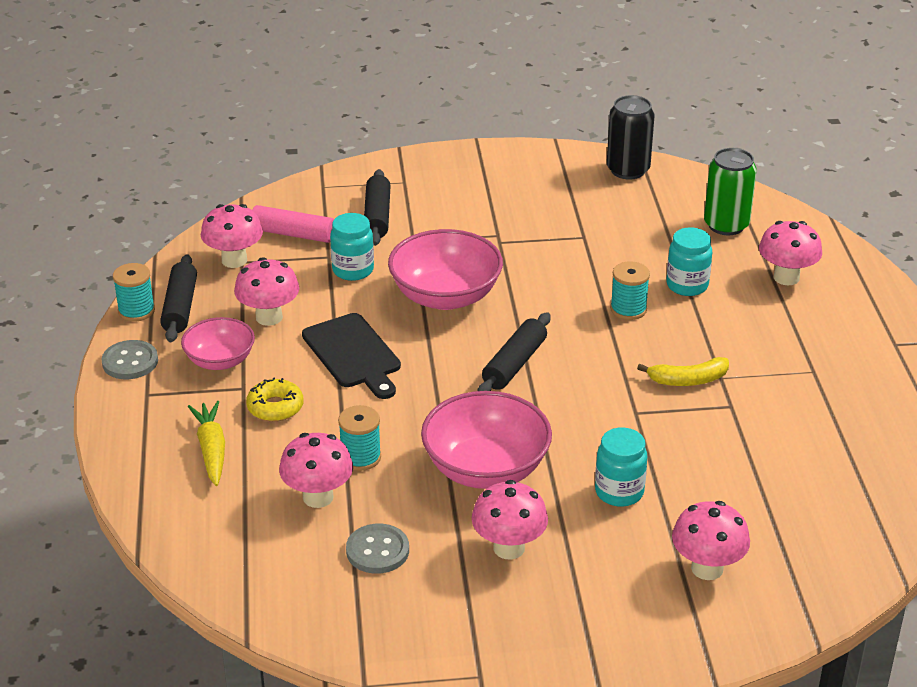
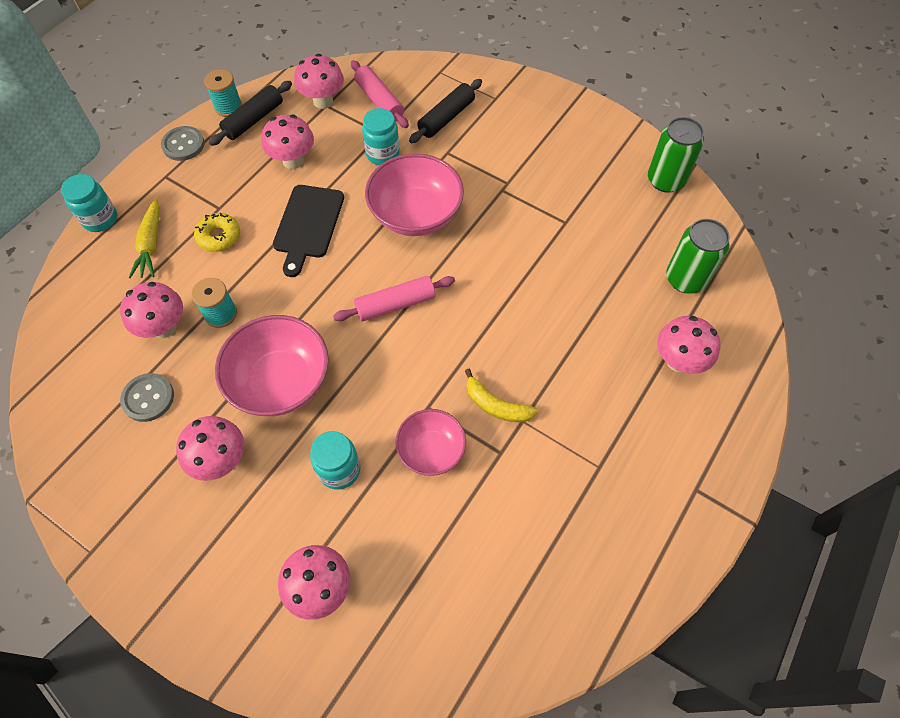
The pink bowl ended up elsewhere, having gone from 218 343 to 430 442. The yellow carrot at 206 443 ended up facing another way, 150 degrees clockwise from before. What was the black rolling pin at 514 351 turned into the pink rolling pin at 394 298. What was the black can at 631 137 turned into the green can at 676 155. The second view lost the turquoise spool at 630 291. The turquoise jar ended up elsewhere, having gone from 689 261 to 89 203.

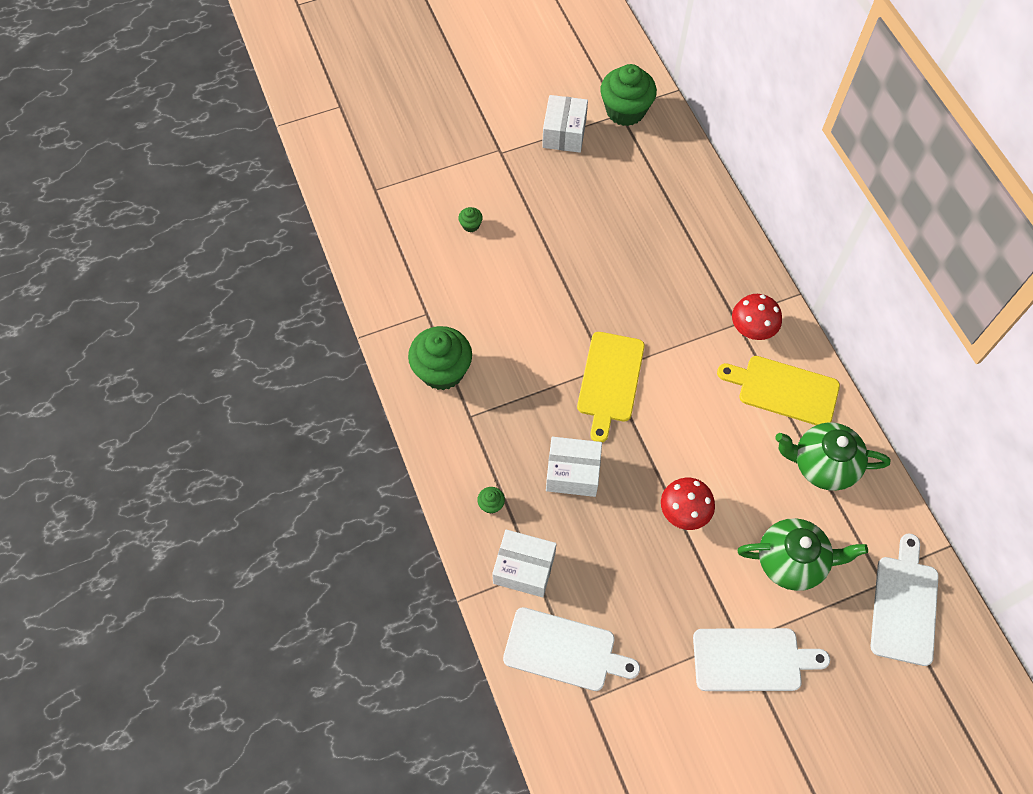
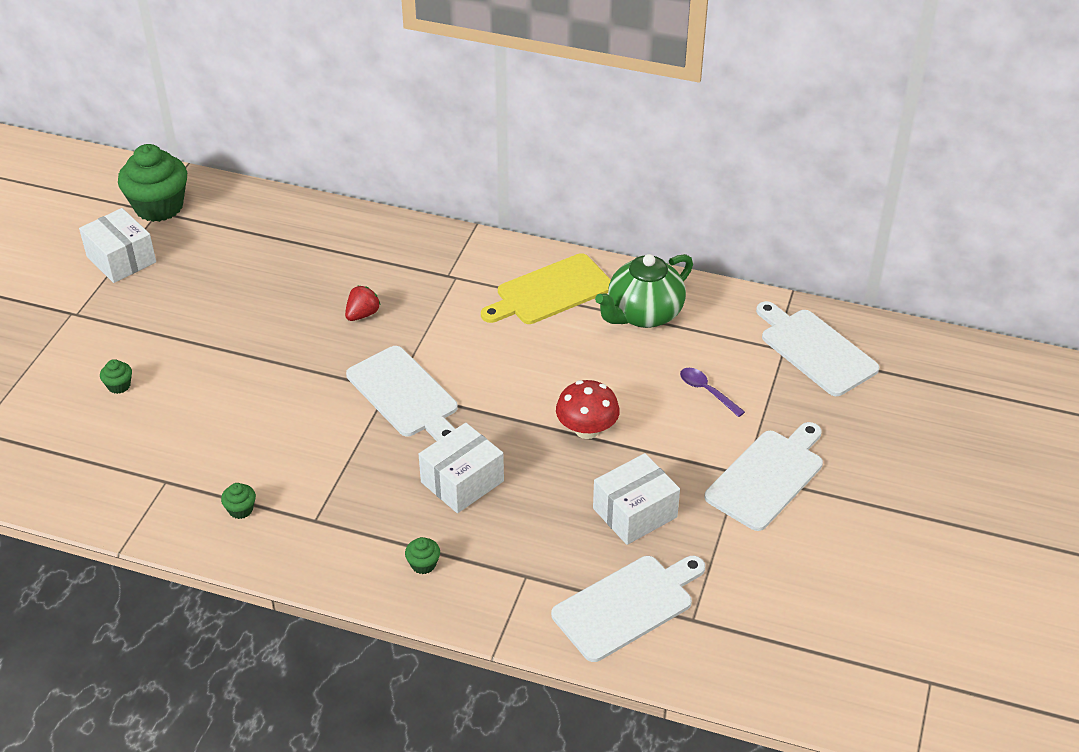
The size of the green cupcake at 440 358 changed by a factor of 0.41. The white box ended up elsewhere, having gone from 524 563 to 636 499. What was the yellow cutting board at 611 387 turned into the white cutting board at 402 393. The second view lost the red mushroom at 757 317. Where the green teapot stood at 802 554, the purple spoon came to stand at 712 392. The second view gained the red strawberry at 363 303.

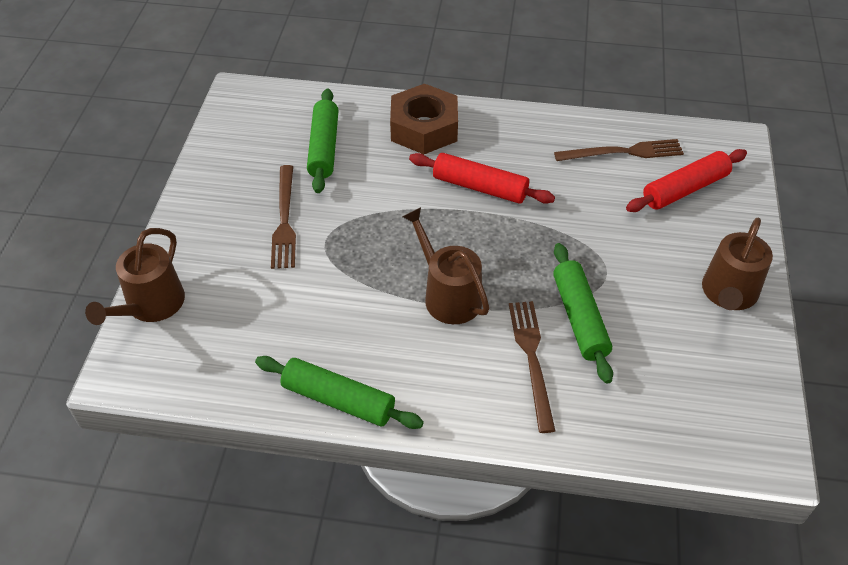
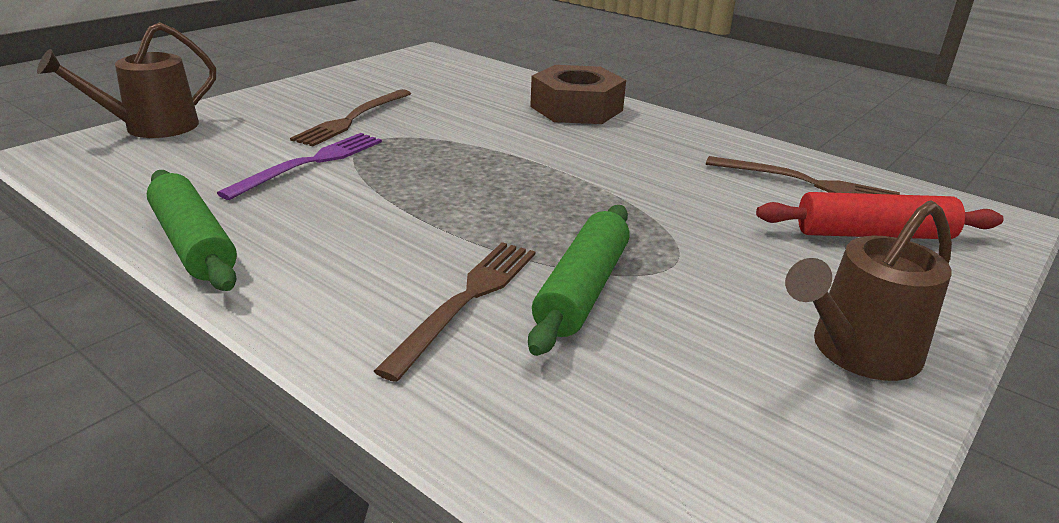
The second view lost the green rolling pin at 323 141. The second view lost the brown watering can at 446 265. The second view lost the red rolling pin at 482 178. The second view gained the purple fork at 299 166.

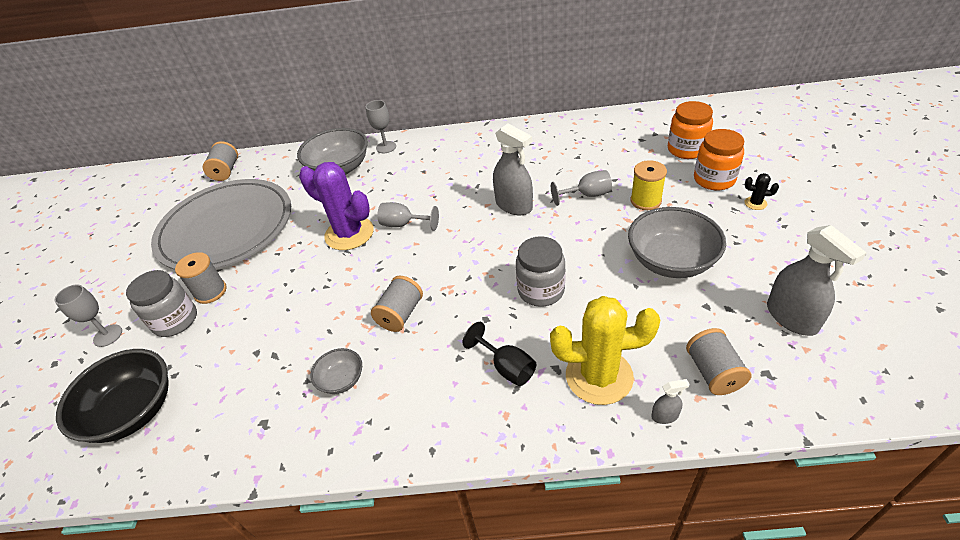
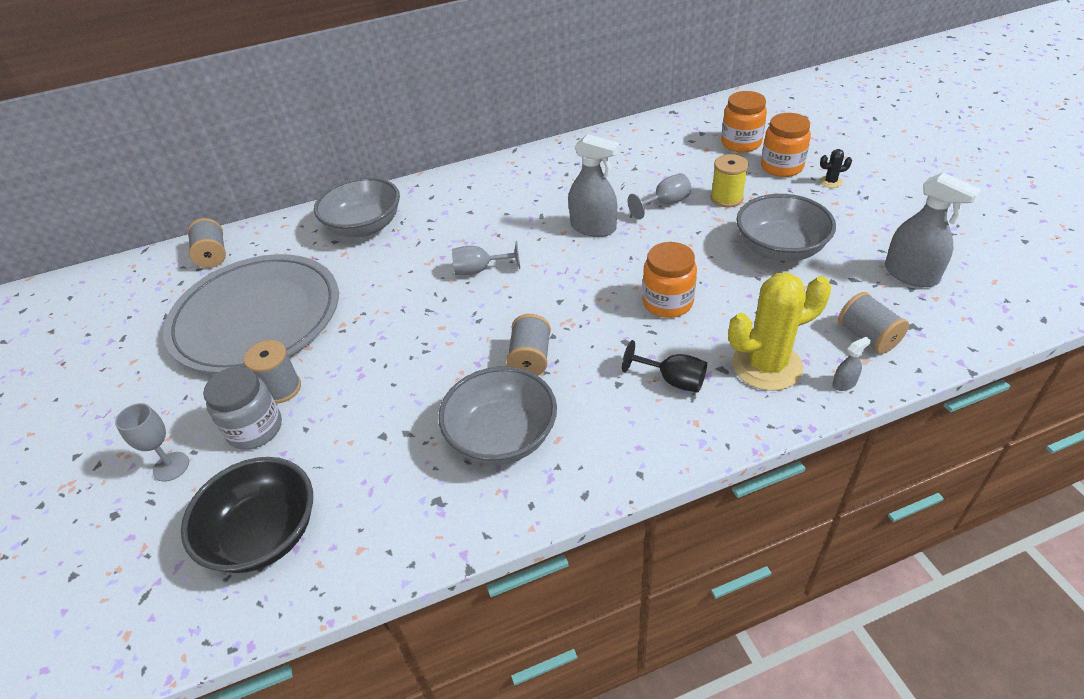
The second view lost the purple cactus at 336 206. The size of the grey bowl at 336 371 changed by a factor of 1.97. The second view lost the grey goblet at 381 126. What was the grey jar at 541 271 turned into the orange jar at 669 280.

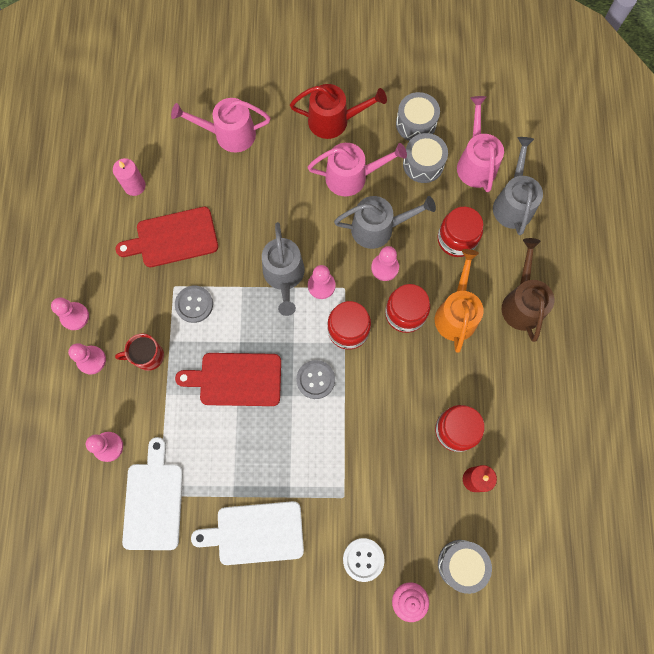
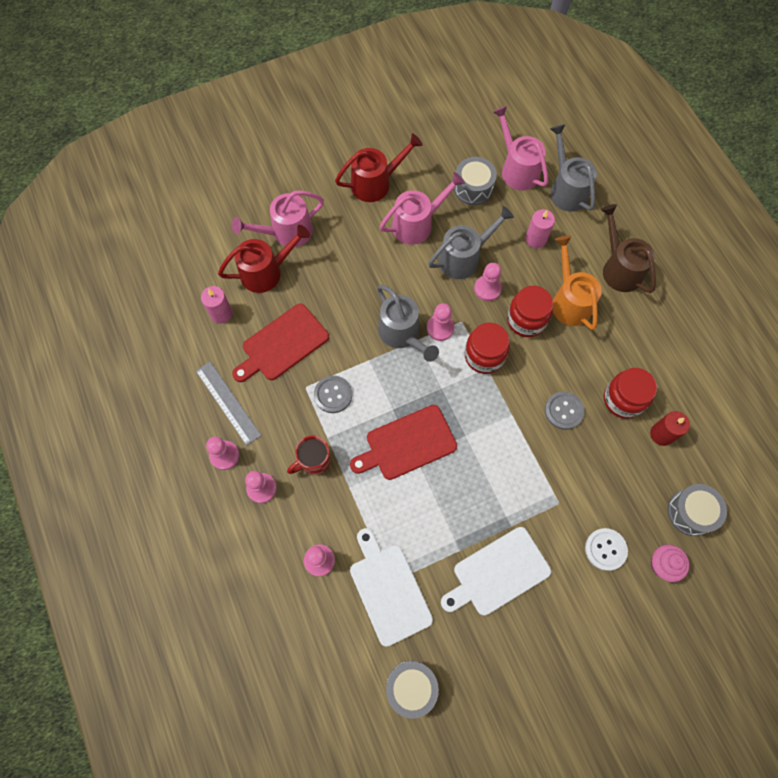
The grey button ended up elsewhere, having gone from 315 379 to 565 411. The grey drum ended up elsewhere, having gone from 418 116 to 412 690. Where the red jar stood at 460 232, the pink candle came to stand at 540 228. The second view gained the grey ruler at 229 404. The second view gained the red watering can at 264 259.

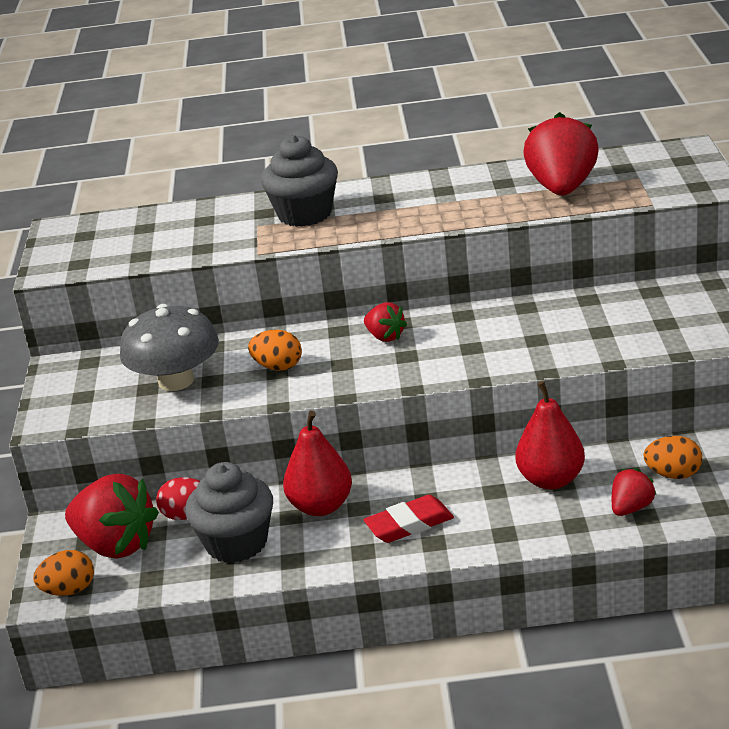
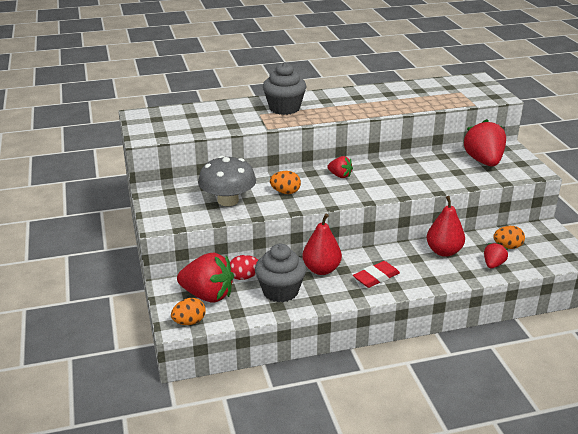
The red strawberry ended up elsewhere, having gone from 561 154 to 484 142.

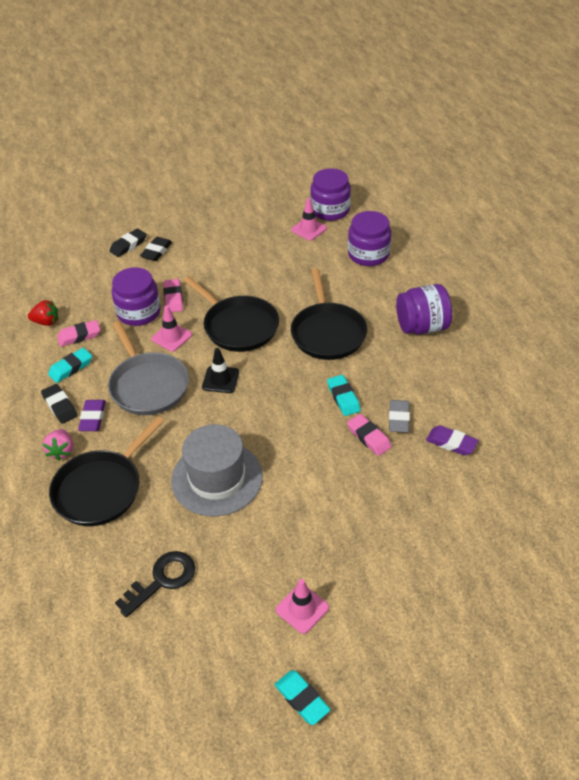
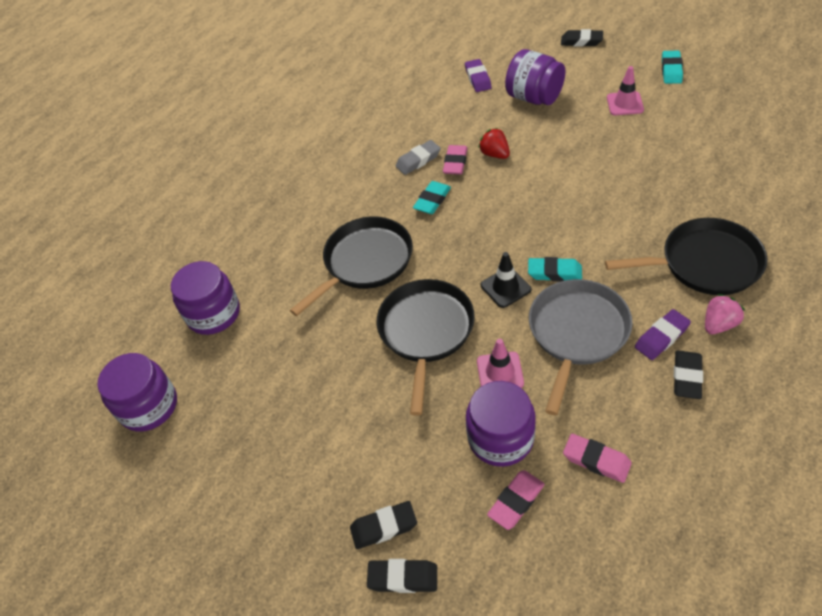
The red strawberry ended up elsewhere, having gone from 43 313 to 494 143. The turquoise eraser ended up elsewhere, having gone from 70 365 to 555 269. The second view lost the black key at 155 584. The pink eraser ended up elsewhere, having gone from 173 295 to 516 500. The second view lost the grey hat at 217 470. The second view lost the pink traffic cone at 309 219. The purple jar ended up elsewhere, having gone from 424 309 to 535 77. The purple eraser ended up elsewhere, having gone from 452 440 to 478 75. The second view gained the black eraser at 582 38.

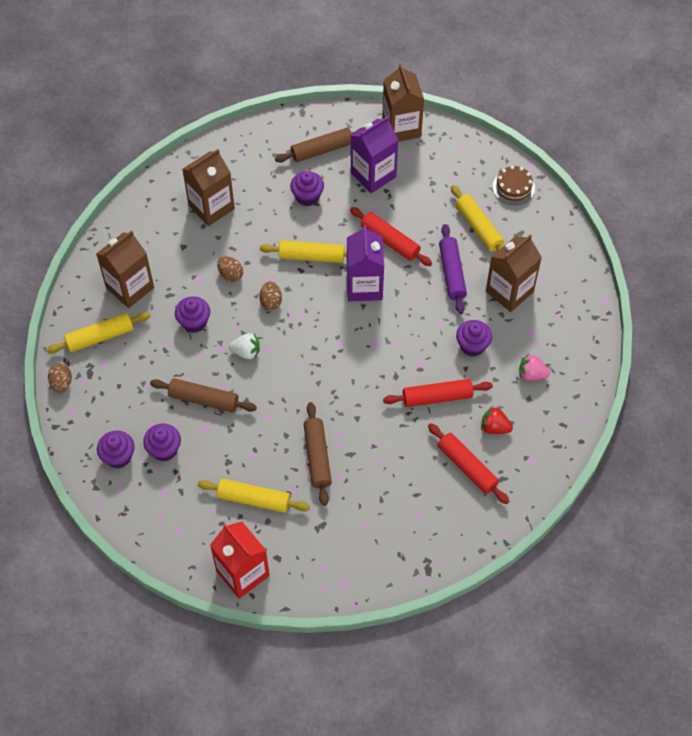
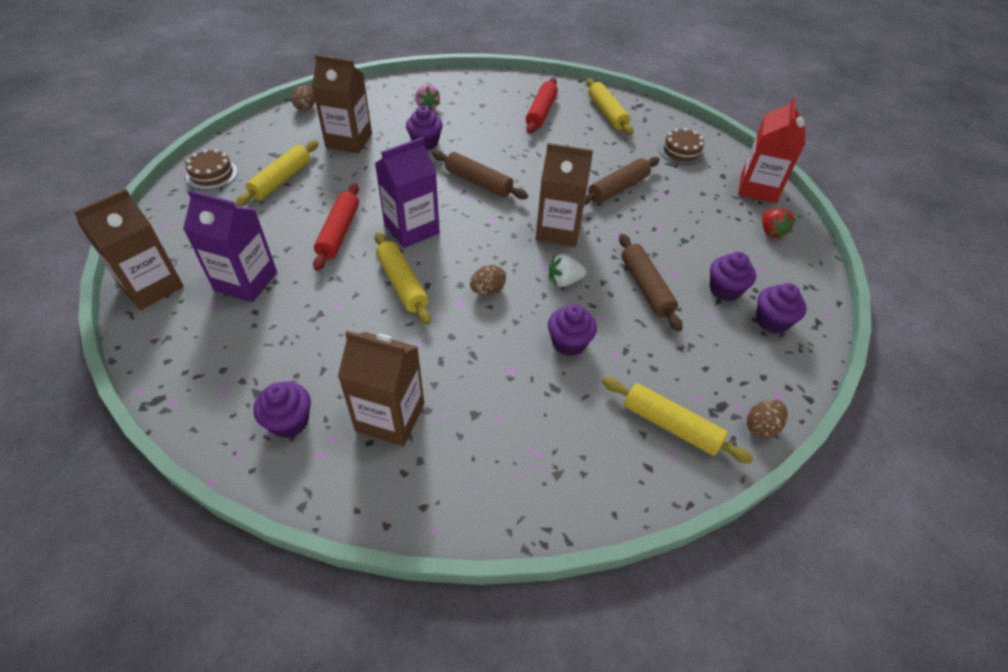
The brown carton ended up elsewhere, having gone from 125 269 to 564 195. The yellow rolling pin ended up elsewhere, having gone from 254 496 to 609 106. The brown egg ended up elsewhere, having gone from 230 269 to 303 97. The white strawberry at 244 346 ended up facing another way, 75 degrees counterclockwise from before. The brown rolling pin ended up elsewhere, having gone from 319 145 to 480 175. The purple cupcake ended up elsewhere, having gone from 307 188 to 282 410. The second view lost the red rolling pin at 438 393. The second view lost the purple rolling pin at 453 269. The red strawberry ended up elsewhere, having gone from 497 420 to 779 224. The second view gained the brown cake at 682 146.

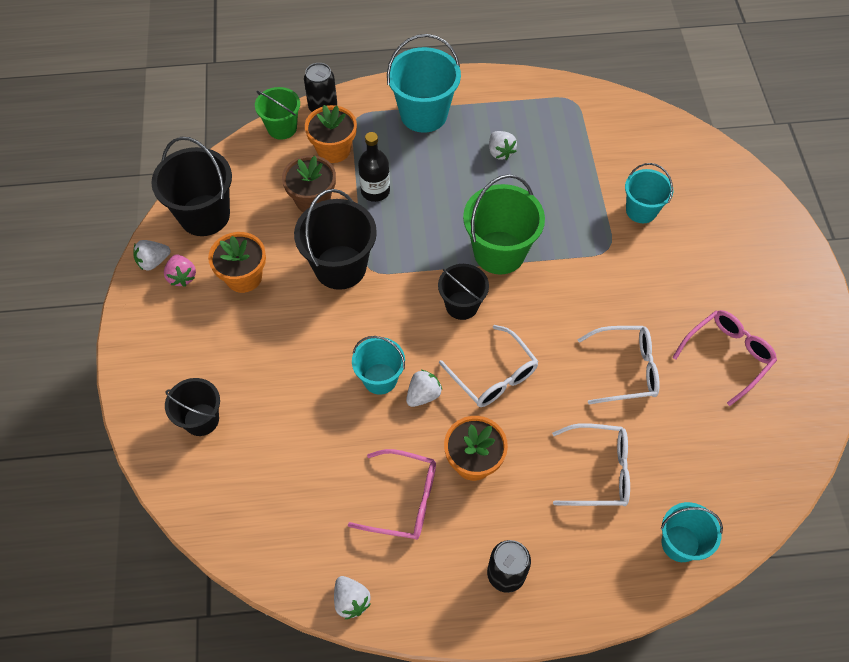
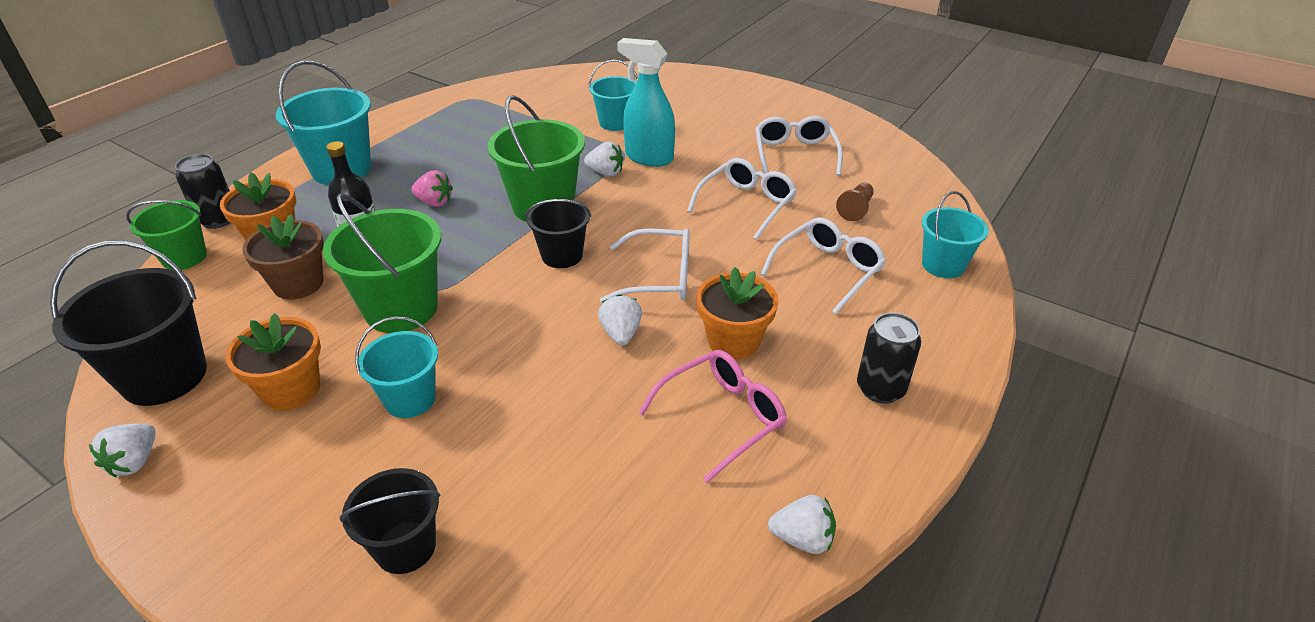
The pink strawberry ended up elsewhere, having gone from 180 270 to 432 188. What was the black bucket at 335 239 turned into the green bucket at 382 263. The turquoise bucket ended up elsewhere, having gone from 378 365 to 396 367. The white strawberry ended up elsewhere, having gone from 503 145 to 603 159. What was the pink glasses at 724 358 turned into the white glasses at 799 146. The second view gained the turquoise spray bottle at 646 102. The second view gained the brown pawn at 855 202.

